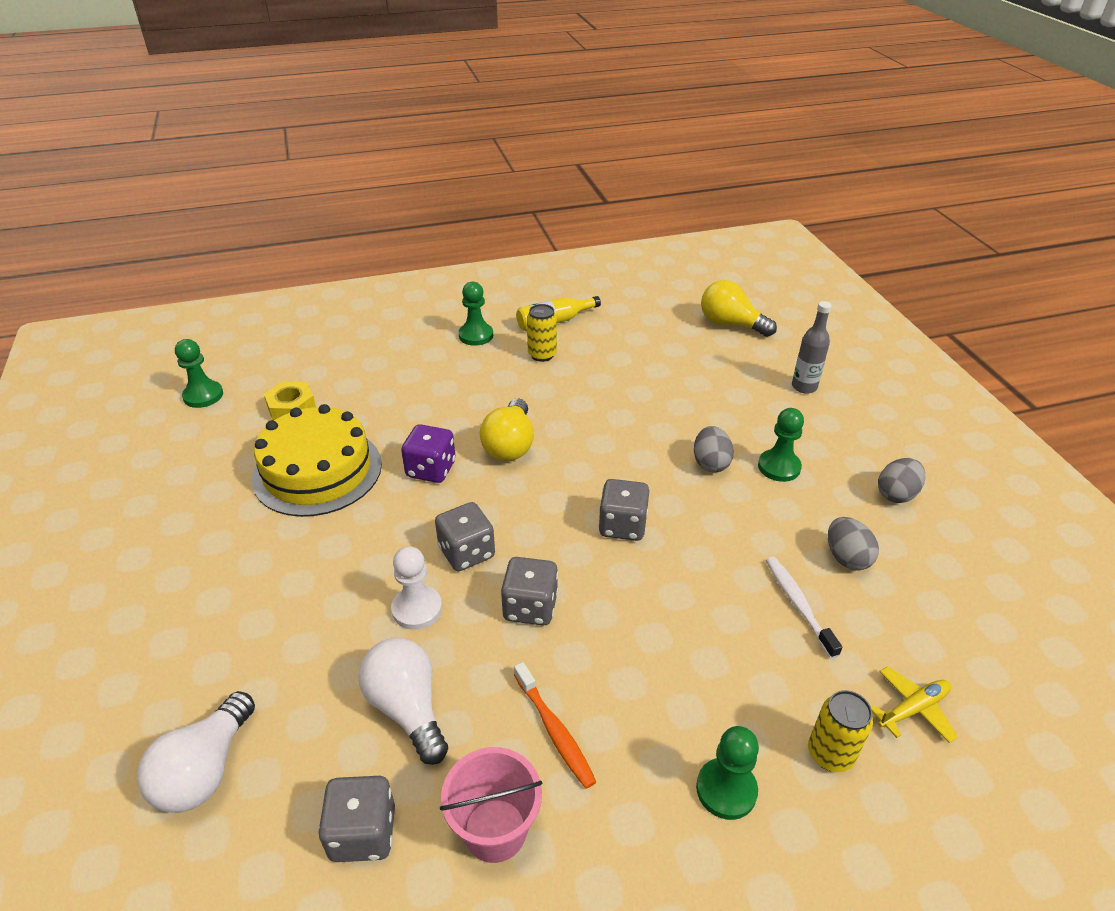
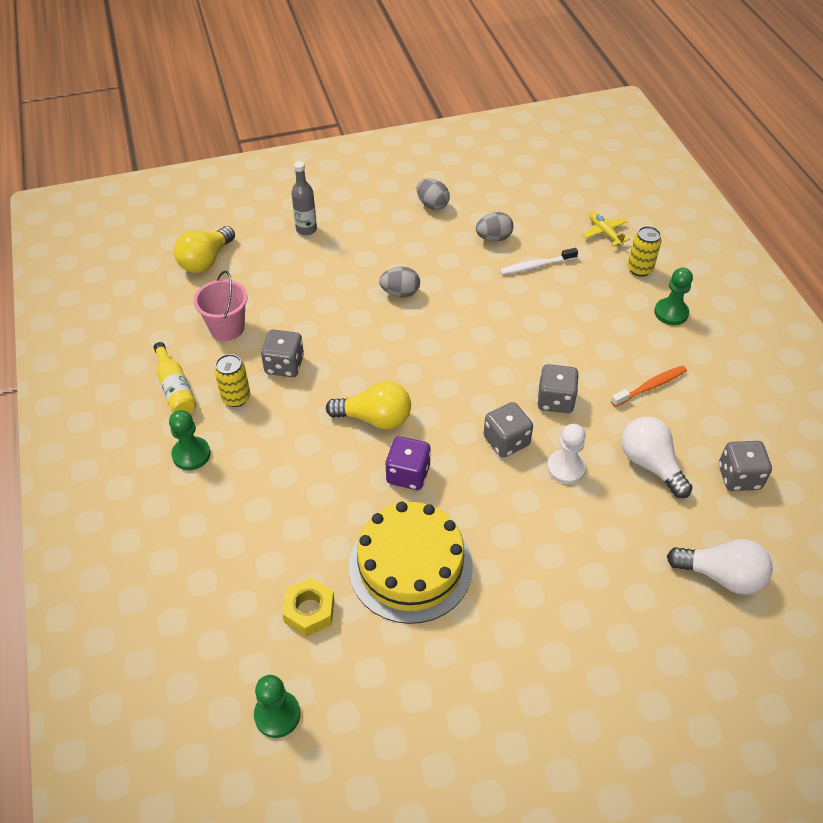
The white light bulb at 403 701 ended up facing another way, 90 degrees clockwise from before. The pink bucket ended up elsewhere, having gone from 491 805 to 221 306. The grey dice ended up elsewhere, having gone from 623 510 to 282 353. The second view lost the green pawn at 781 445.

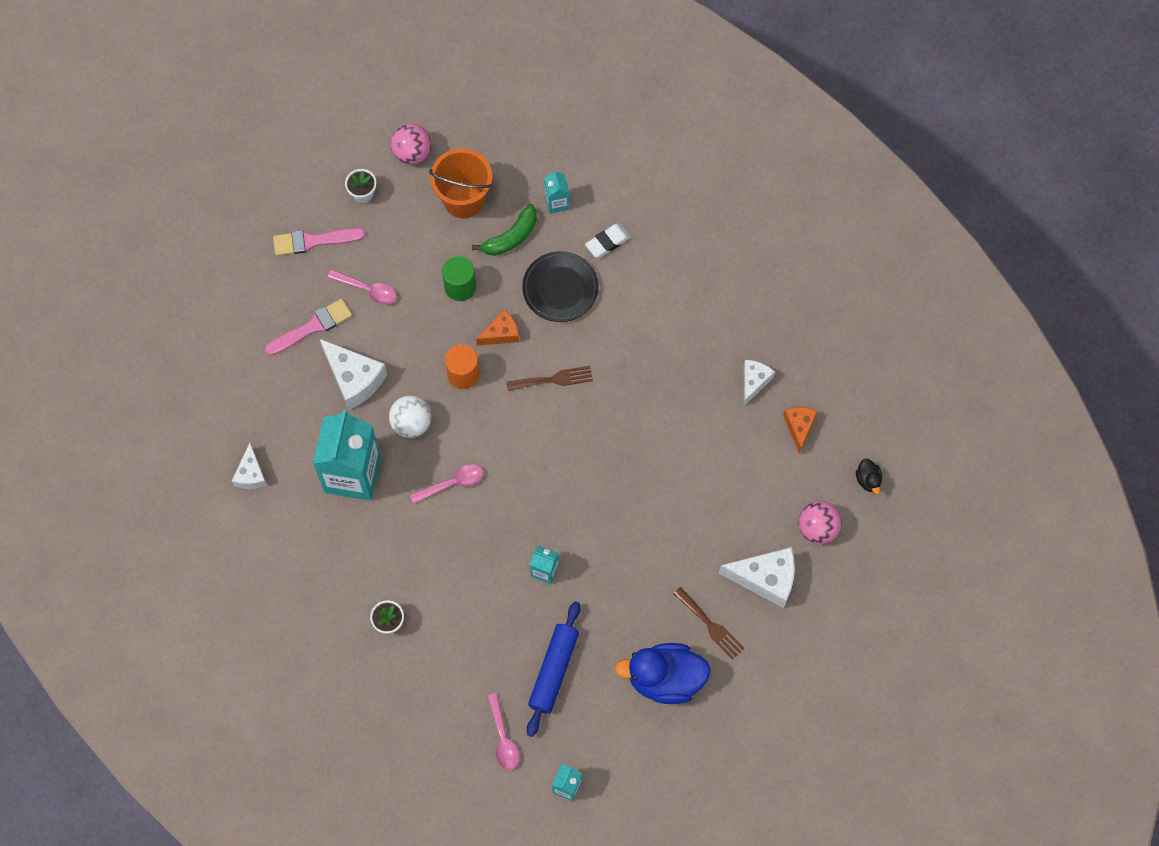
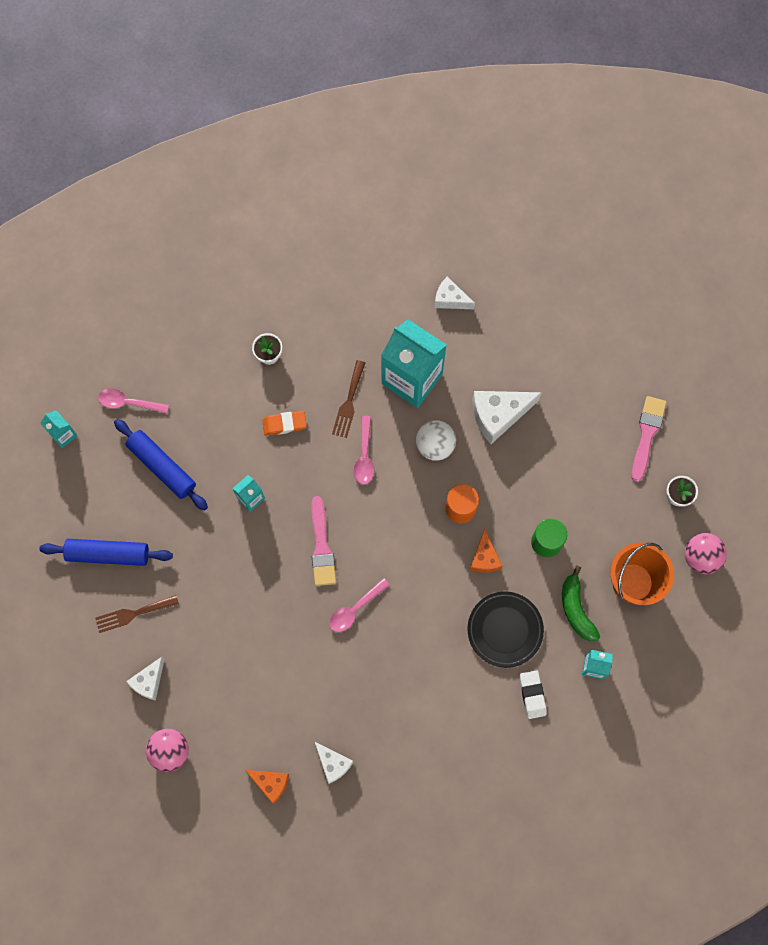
The pink brush ended up elsewhere, having gone from 308 327 to 323 541. The pink spoon ended up elsewhere, having gone from 362 287 to 359 605. The brown fork ended up elsewhere, having gone from 550 378 to 348 399. Where the blue duck stood at 663 673, the blue rolling pin came to stand at 106 552. The size of the white cheese at 757 577 changed by a factor of 0.61. The second view lost the black duck at 869 476. The second view gained the orange eraser at 284 423.

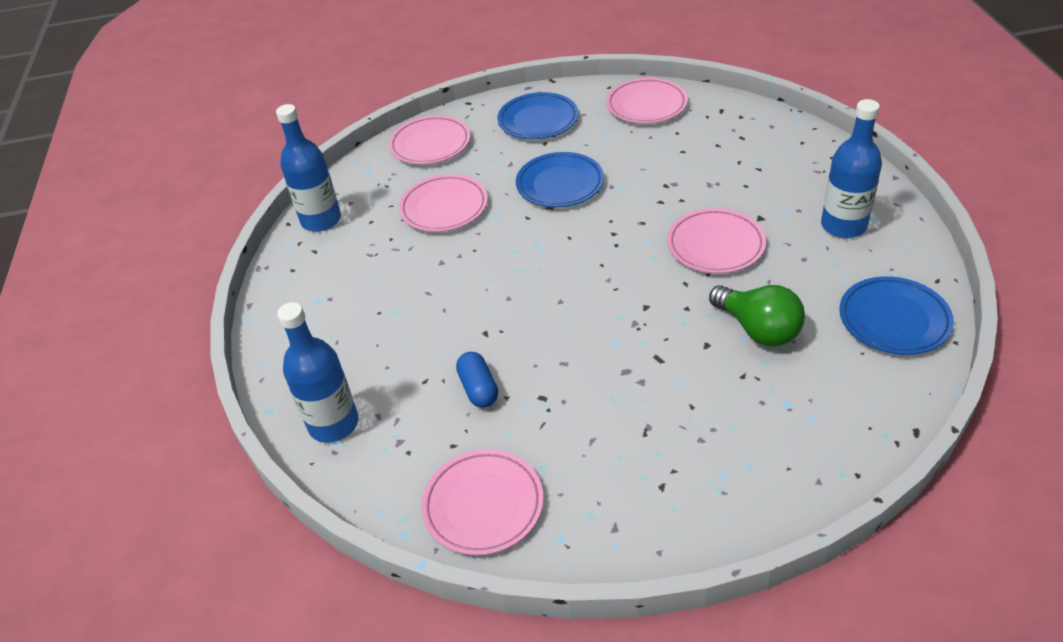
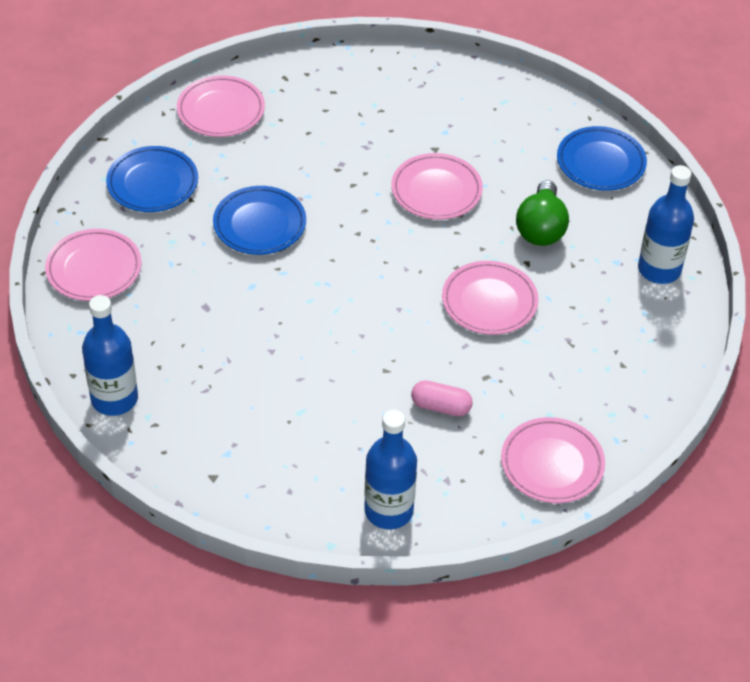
The pink plate ended up elsewhere, having gone from 443 203 to 490 298. What was the blue capsule at 477 380 turned into the pink capsule at 442 398. The green light bulb at 757 315 ended up facing another way, 105 degrees clockwise from before. The blue bottle ended up elsewhere, having gone from 851 168 to 666 224.

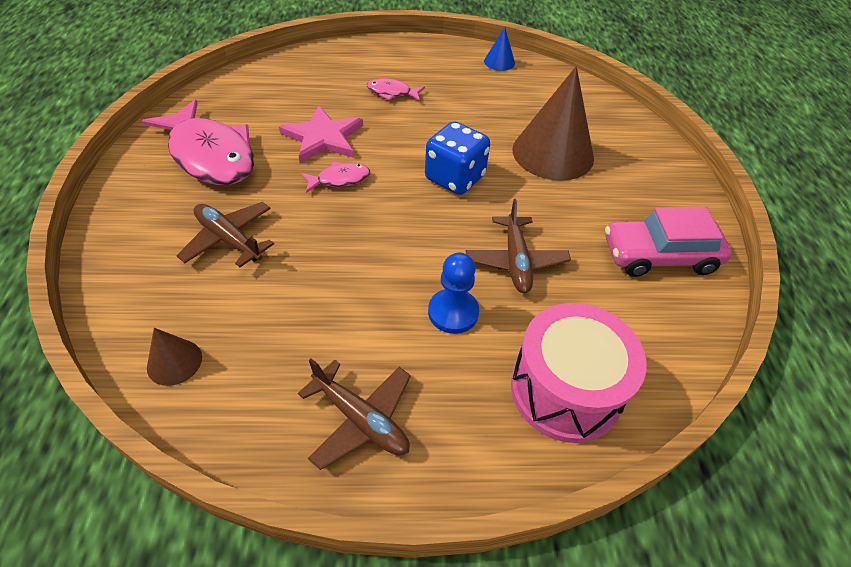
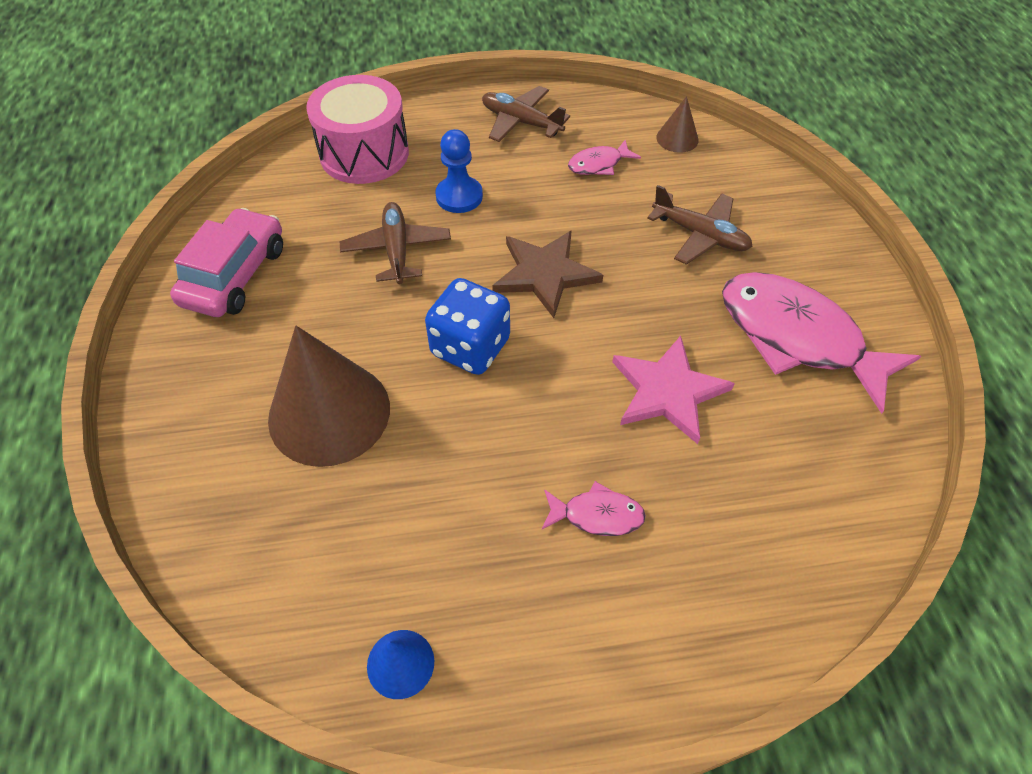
The pink fish ended up elsewhere, having gone from 335 177 to 604 157. The pink car at 668 242 ended up facing another way, 60 degrees counterclockwise from before. The second view gained the brown star at 547 274.

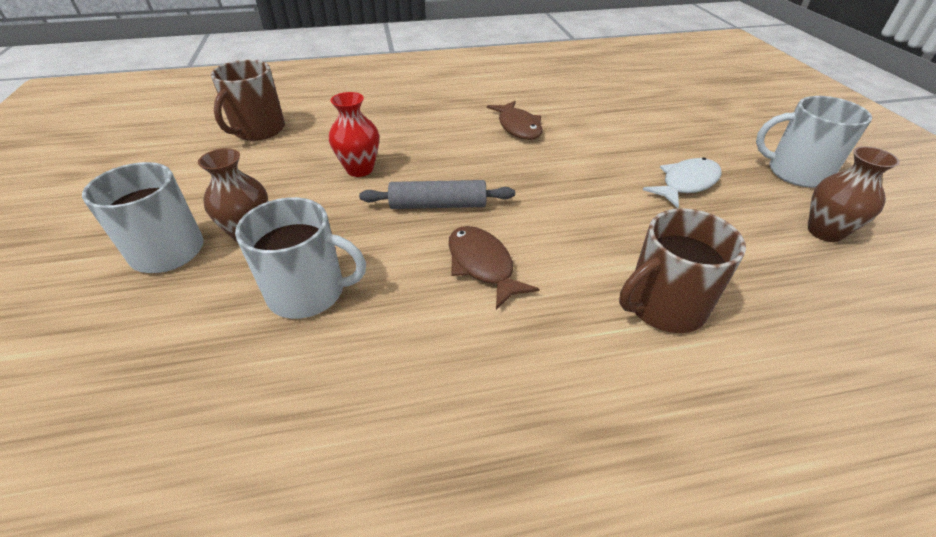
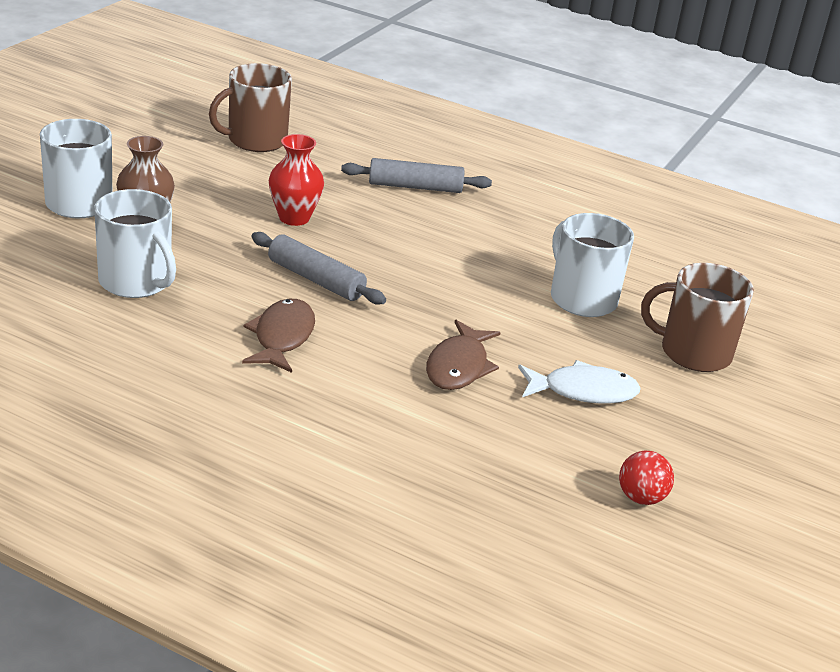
The brown fish ended up elsewhere, having gone from 515 120 to 463 355. The brown mug ended up elsewhere, having gone from 682 270 to 697 317. The white mug ended up elsewhere, having gone from 814 141 to 592 265. Where the brown vase stood at 854 194, the red ball came to stand at 646 478. The second view gained the grey rolling pin at 416 175.

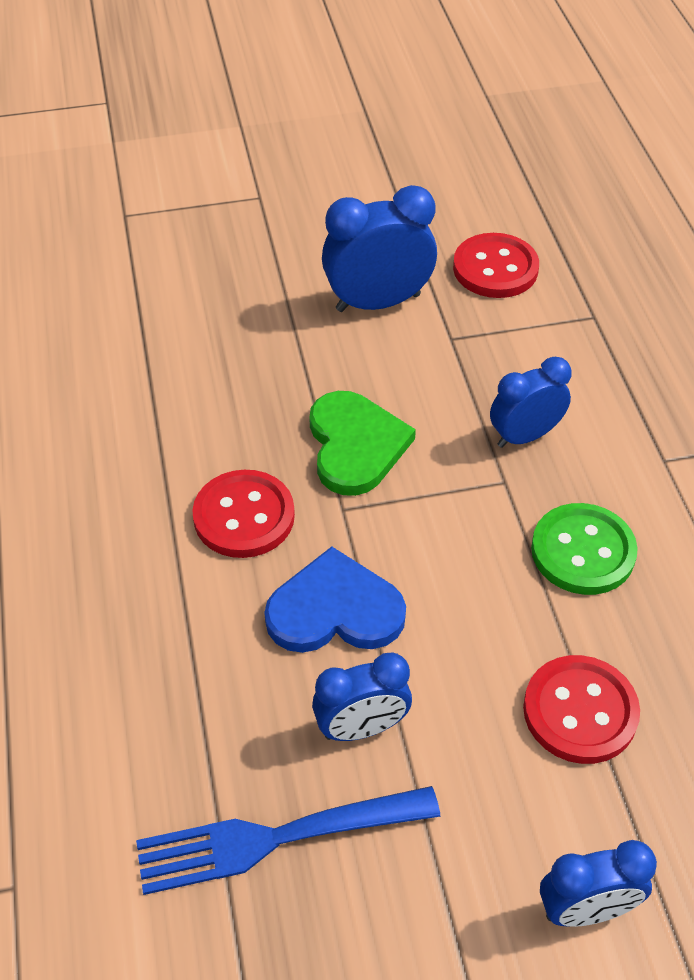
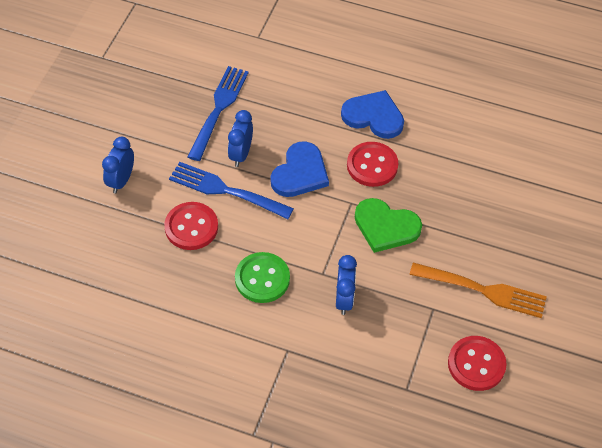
Where the blue clock stood at 379 248, the orange fork came to stand at 478 290. The second view gained the blue fork at 231 190. The second view gained the blue heart at 372 114.

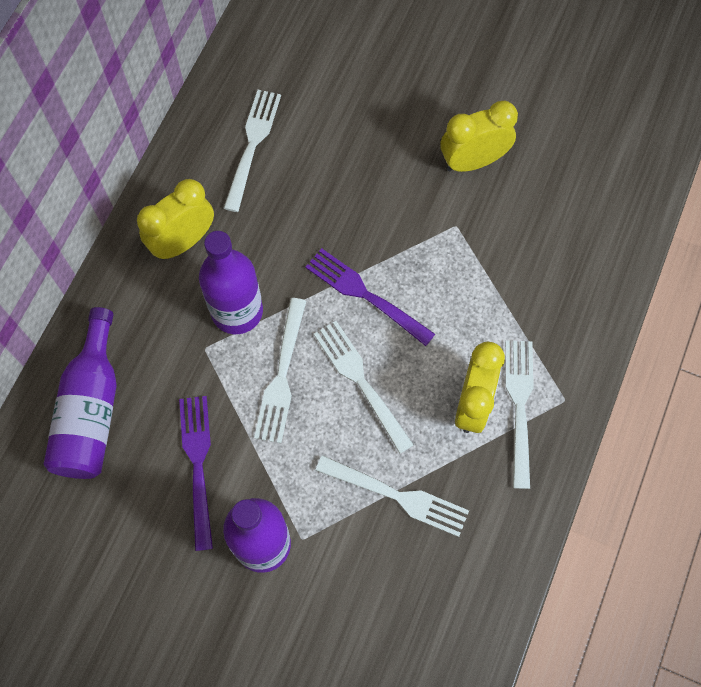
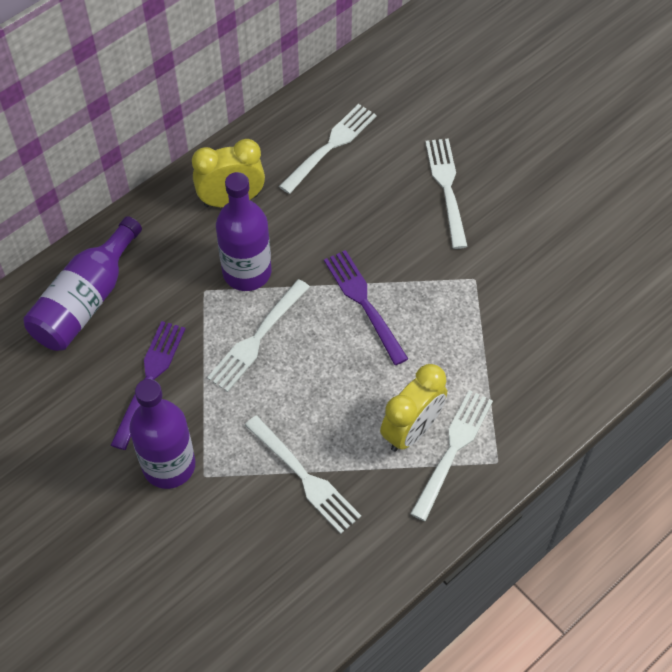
The white fork ended up elsewhere, having gone from 364 387 to 446 193. The second view lost the yellow clock at 479 136.

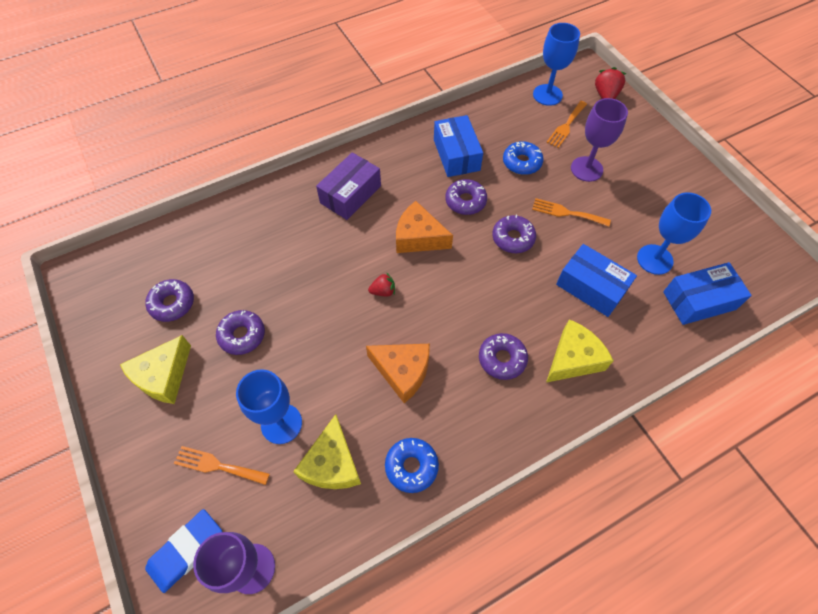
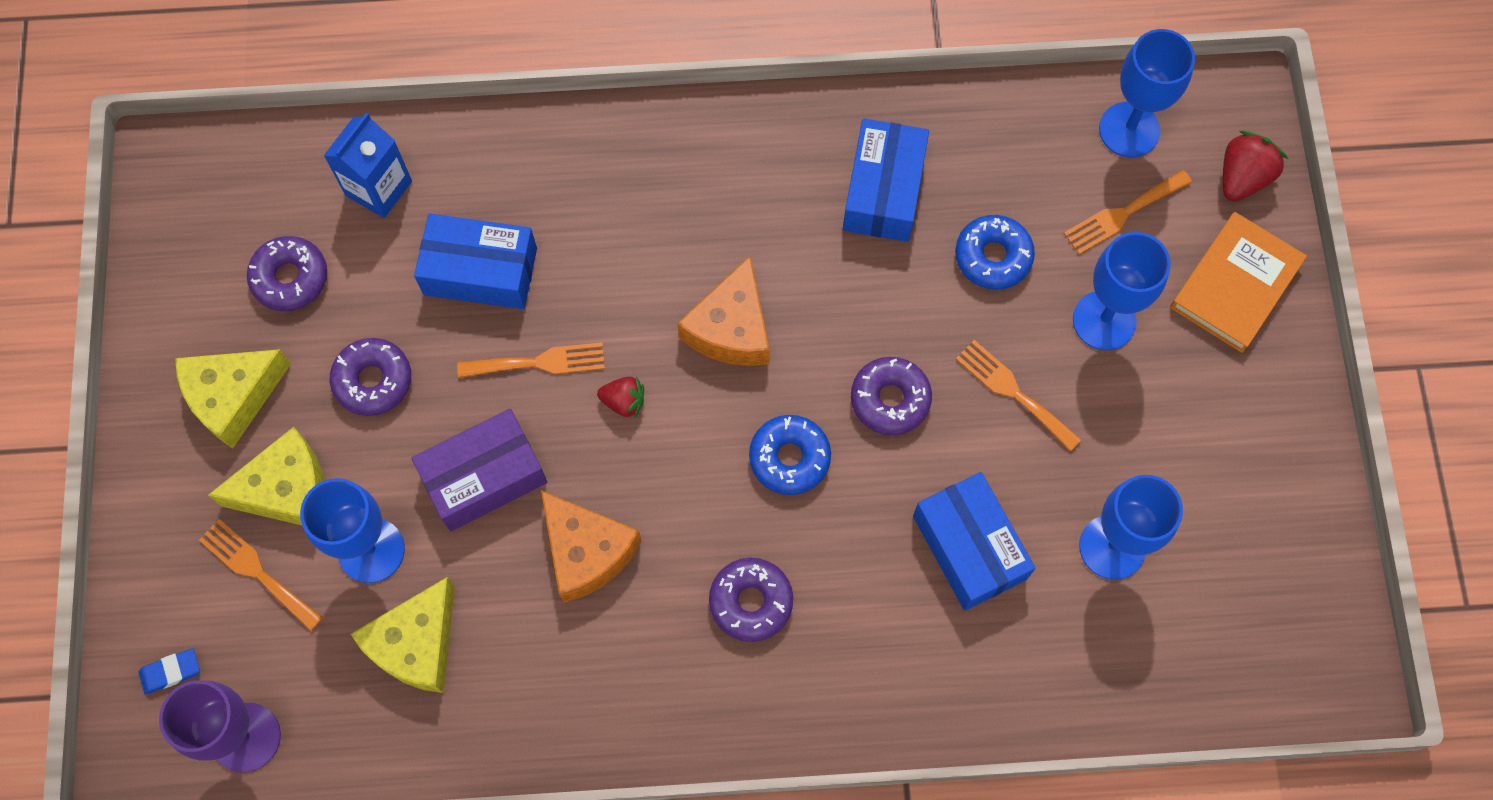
The size of the blue eraser at 183 551 changed by a factor of 0.53. The purple box ended up elsewhere, having gone from 348 186 to 479 470. The blue donut ended up elsewhere, having gone from 412 465 to 790 455. The orange cheese at 424 227 ended up facing another way, 120 degrees counterclockwise from before. The second view lost the purple donut at 466 197. The yellow cheese ended up elsewhere, having gone from 580 351 to 266 476. What was the purple goblet at 599 140 turned into the blue goblet at 1122 291. The blue box ended up elsewhere, having gone from 707 293 to 475 261. The second view gained the blue carton at 368 165. The second view gained the orange fork at 531 360. The second view gained the orange book at 1238 282.

